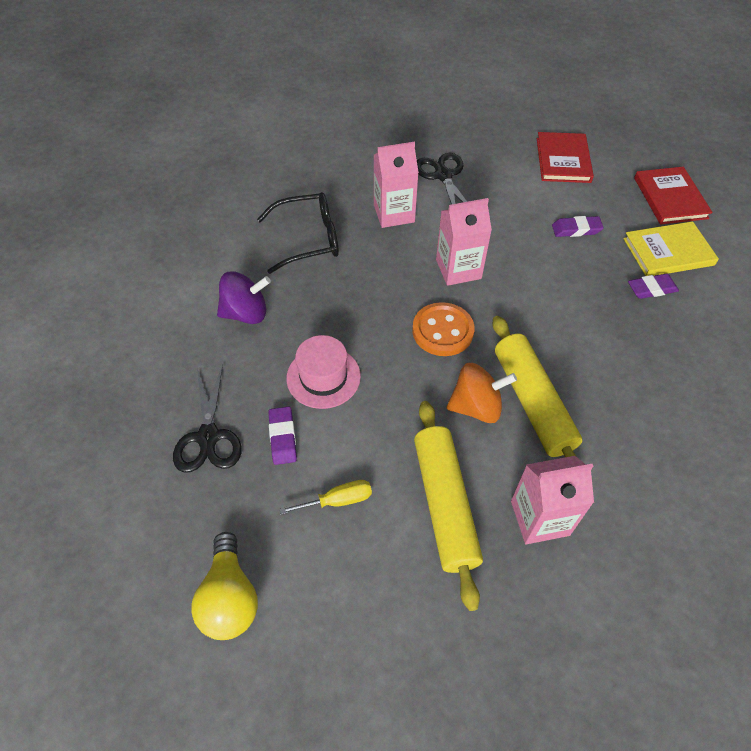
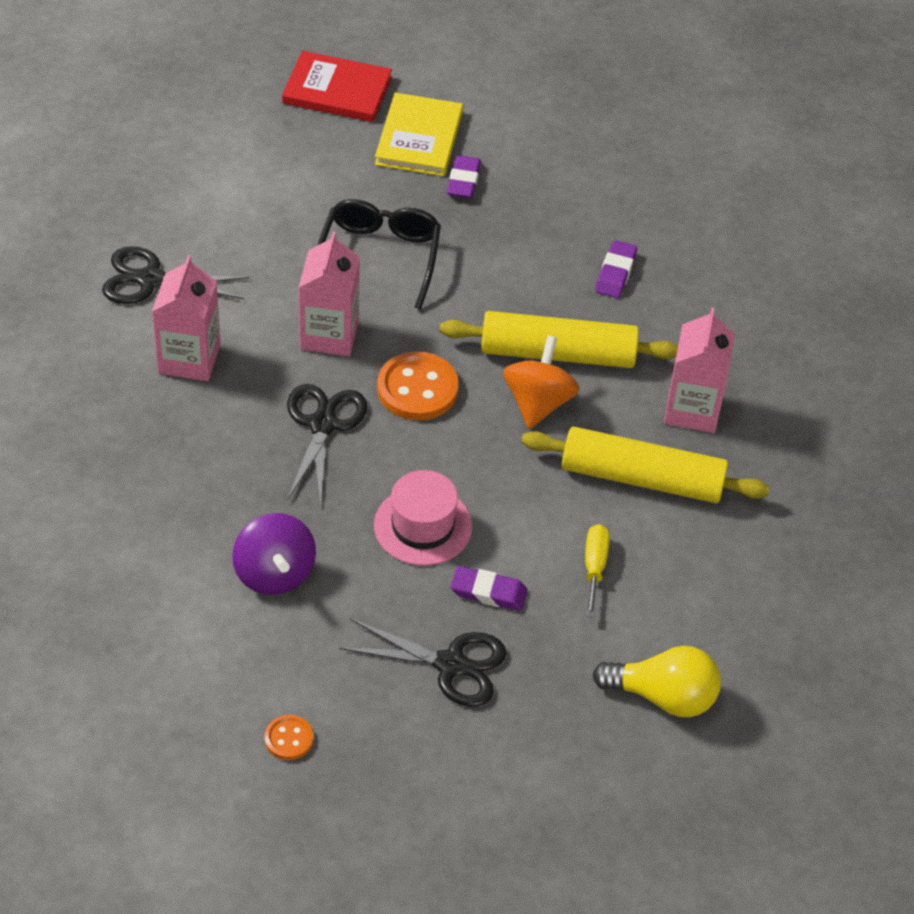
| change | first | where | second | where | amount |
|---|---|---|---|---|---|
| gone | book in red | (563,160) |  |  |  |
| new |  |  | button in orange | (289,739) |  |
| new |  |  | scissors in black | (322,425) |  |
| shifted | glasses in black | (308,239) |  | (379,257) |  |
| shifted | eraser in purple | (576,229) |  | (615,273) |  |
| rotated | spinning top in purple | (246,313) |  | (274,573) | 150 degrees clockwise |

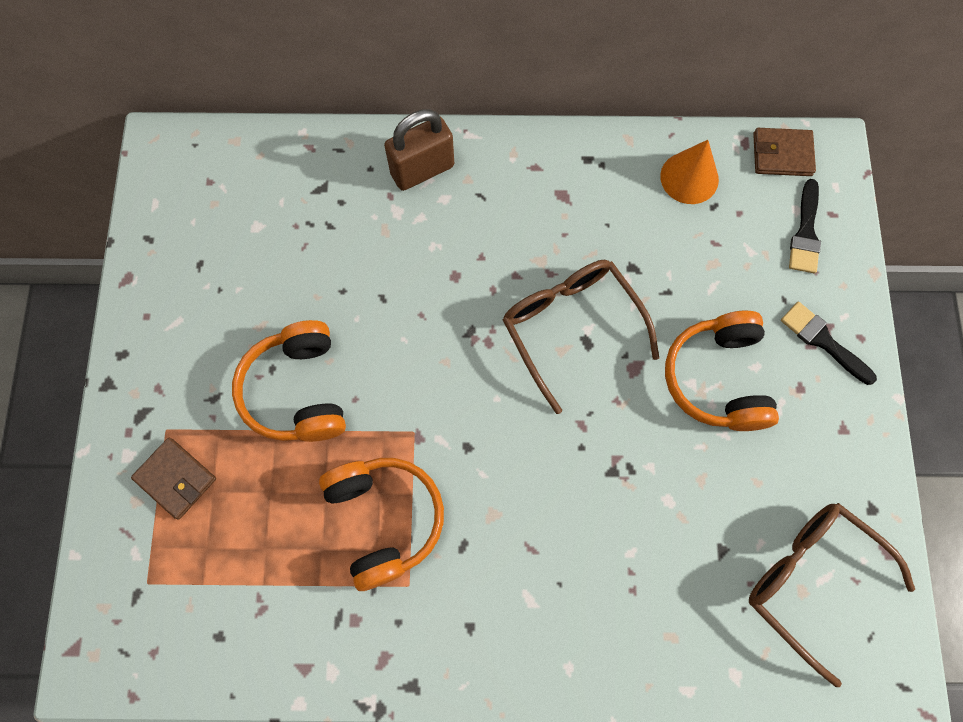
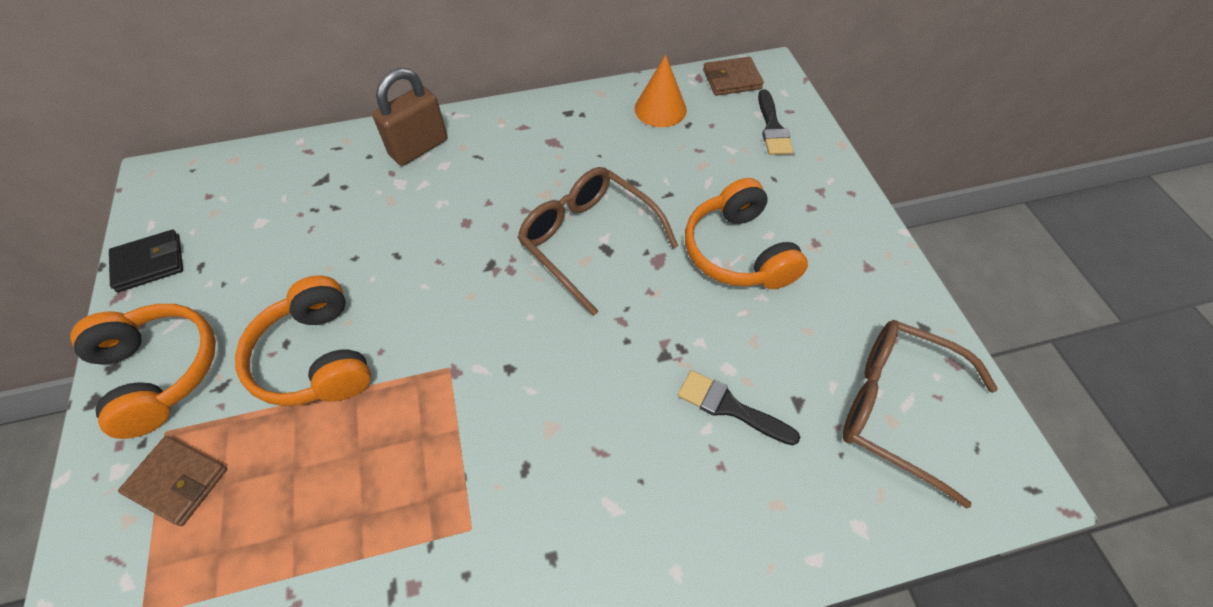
| change | first | where | second | where | amount |
|---|---|---|---|---|---|
| new |  |  | wallet in black | (149,263) |  |
| shifted | headphones in orange | (384,519) |  | (160,372) |  |
| shifted | brush in black | (823,341) |  | (730,407) |  |

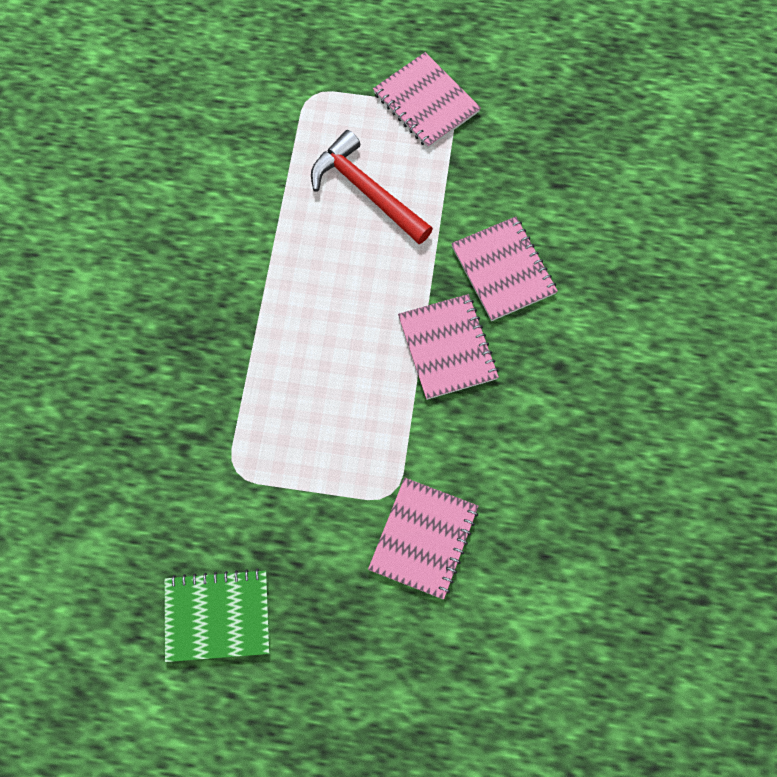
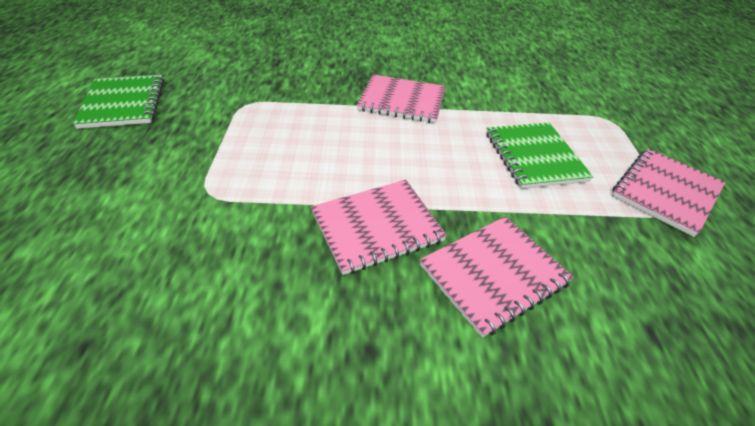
| change | first | where | second | where | amount |
|---|---|---|---|---|---|
| shifted | notebook in pink | (423,538) |  | (402,101) |  |
| swapped | hammer in red | (366,191) | notebook in green | (534,157) |  |

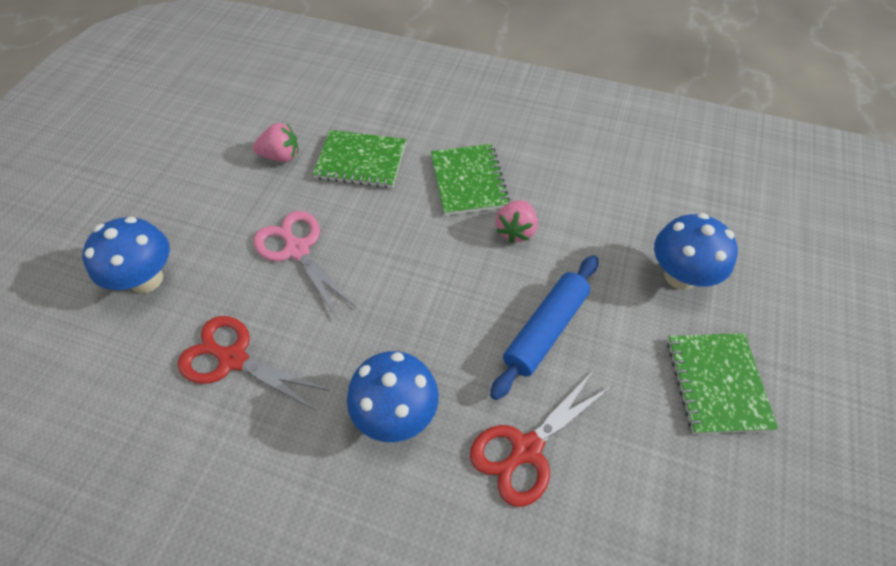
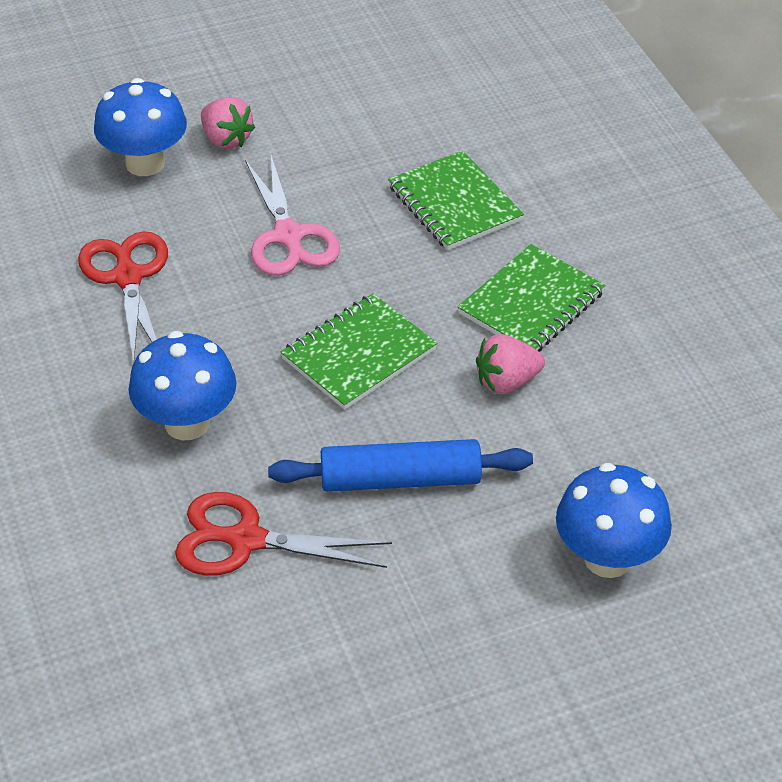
| change | first | where | second | where | amount |
|---|---|---|---|---|---|
| shifted | strawberry in pink | (281,156) |  | (226,139) |  |
| shifted | notebook in green | (717,383) |  | (358,354) |  |
| rotated | scissors in pink | (297,250) |  | (288,236) | 150 degrees clockwise |

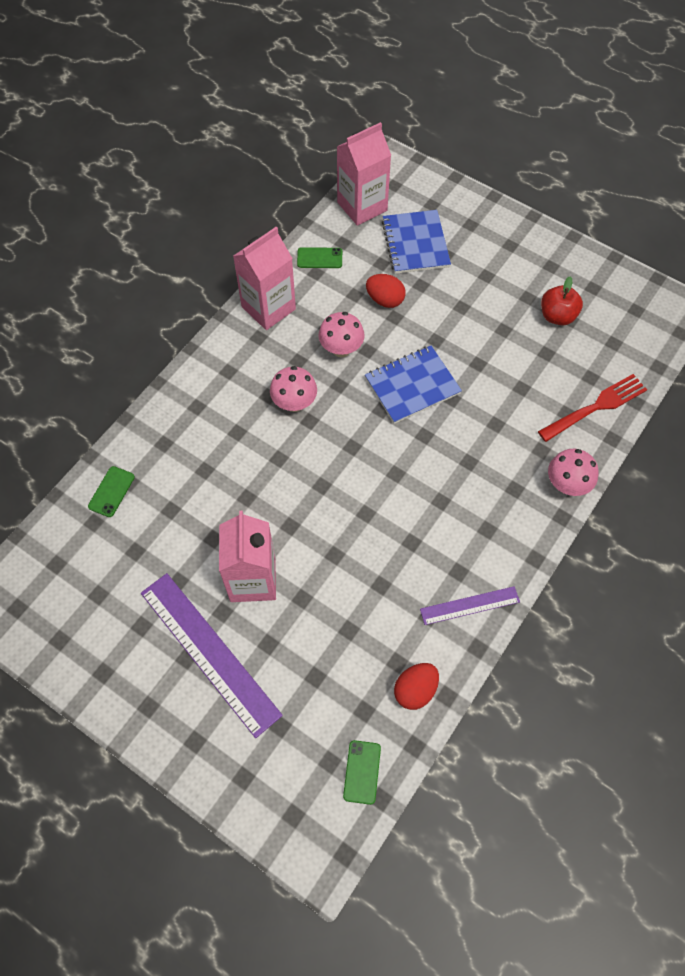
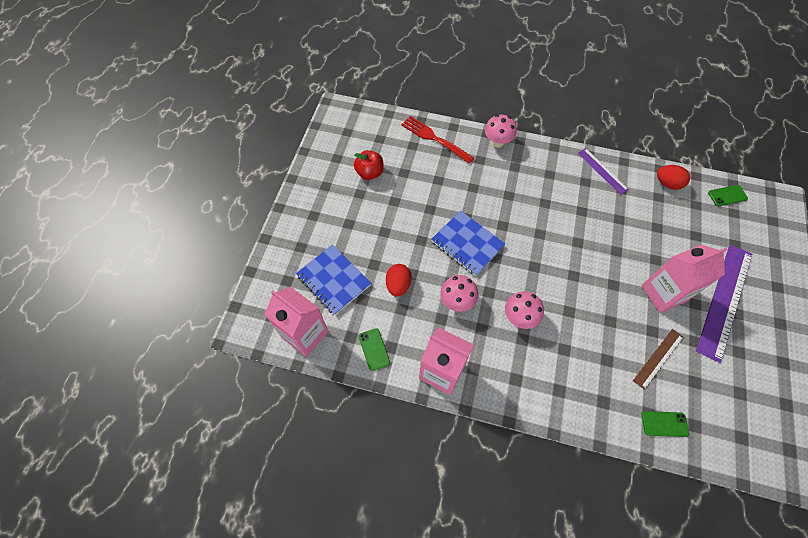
| change | first | where | second | where | amount |
|---|---|---|---|---|---|
| new |  |  | ruler in brown | (658,358) |  |
| rotated | notebook in blue | (415,244) |  | (333,280) | 75 degrees clockwise |

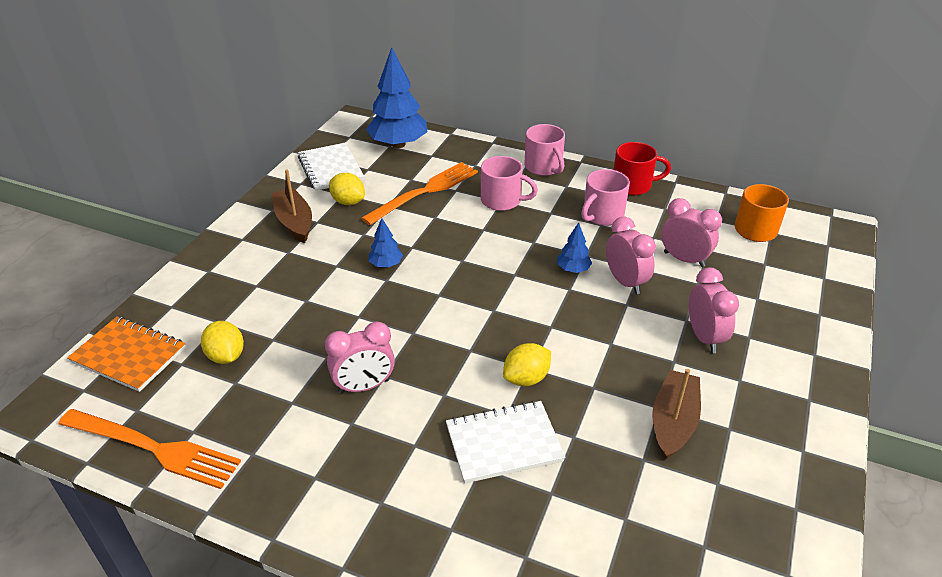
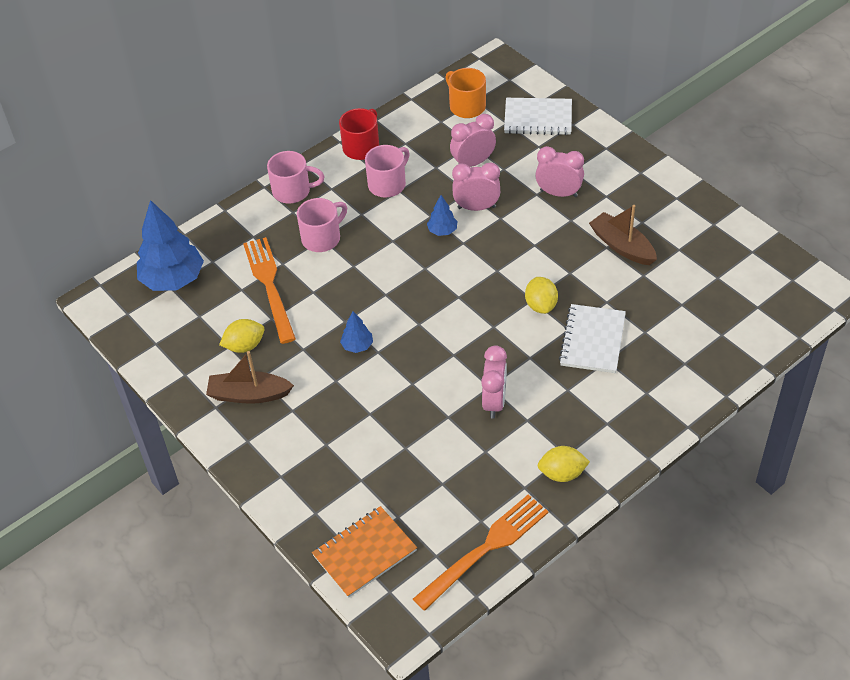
| change | first | where | second | where | amount |
|---|---|---|---|---|---|
| shifted | lemon in yellow | (226,356) |  | (562,473) |  |
| shifted | notebook in white | (331,169) |  | (538,118) |  |
| rotated | mug in pink | (602,215) |  | (388,184) | 120 degrees counterclockwise |

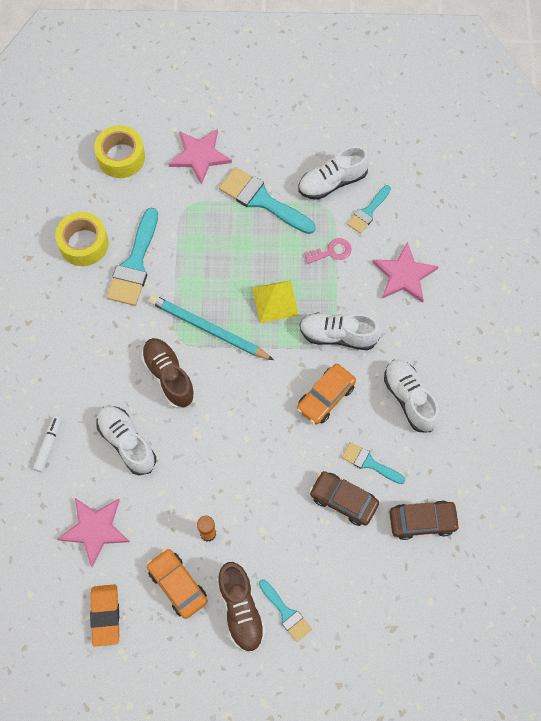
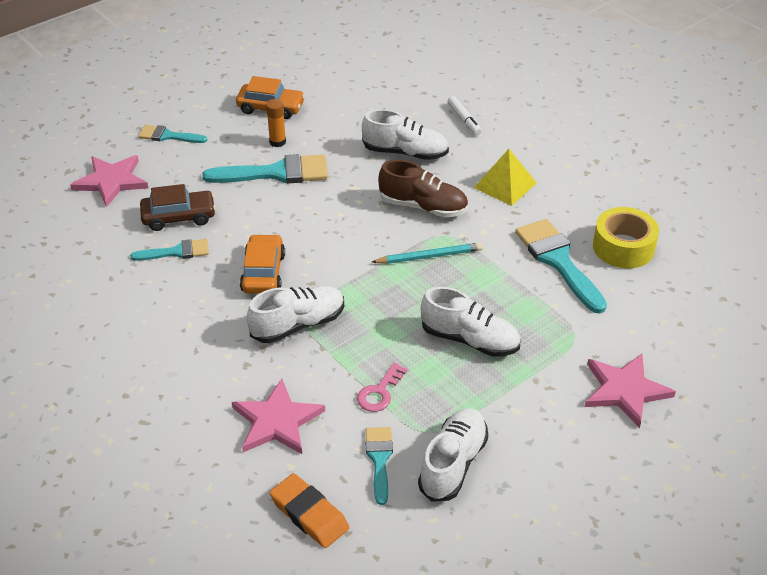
| change | first | where | second | where | amount |
|---|---|---|---|---|---|
| gone | tape in yellow | (121,157) |  |  |  |
| gone | shoe in brown | (241,610) |  |  |  |
| gone | car in brown | (422,521) |  |  |  |
| shifted | star in pink | (95,529) |  | (111,181) |  |
| shifted | eraser in orange | (105,615) |  | (309,514) |  |
| shifted | brush in turquoise | (262,200) |  | (276,173) |  |
| shifted | pyramid in yellow | (275,301) |  | (505,185) |  |
| shifted | shoe in white | (409,398) |  | (470,340) |  |
| scaled | pencil in turquoise | (208,329) |  | (429,256) | x0.66 |

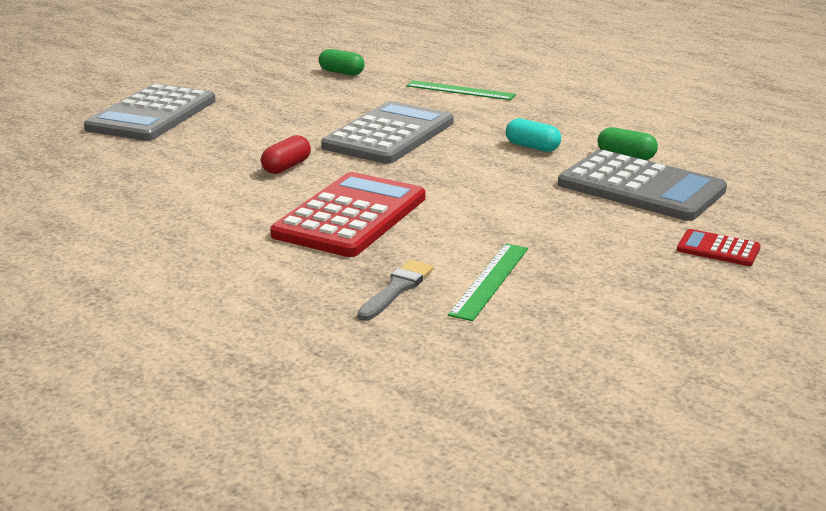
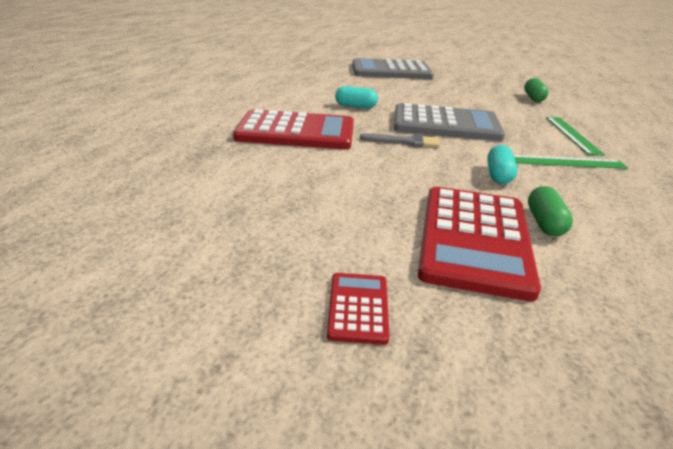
| change | first | where | second | where | amount |
|---|---|---|---|---|---|
| shifted | brush in grey | (397,289) |  | (404,142) |  |
| shifted | ruler in green | (490,280) |  | (567,162) |  |
| repainted | capsule in red | (286,167) | capsule in turquoise | (355,106) |  |
| repainted | calculator in grey | (641,187) | calculator in red | (474,239) |  |

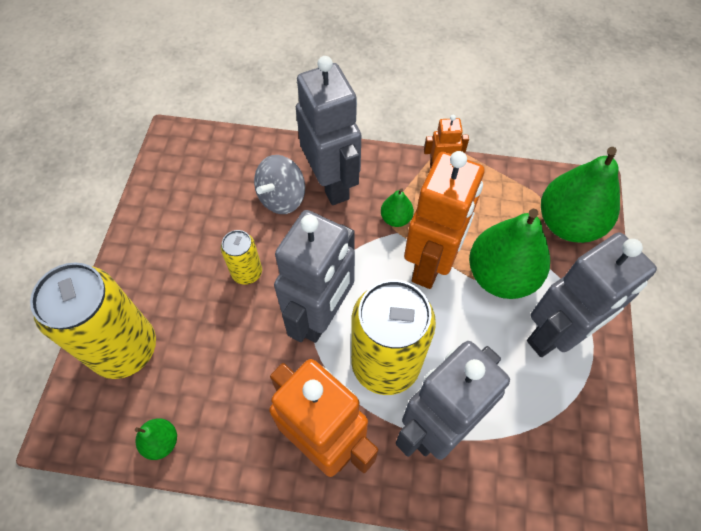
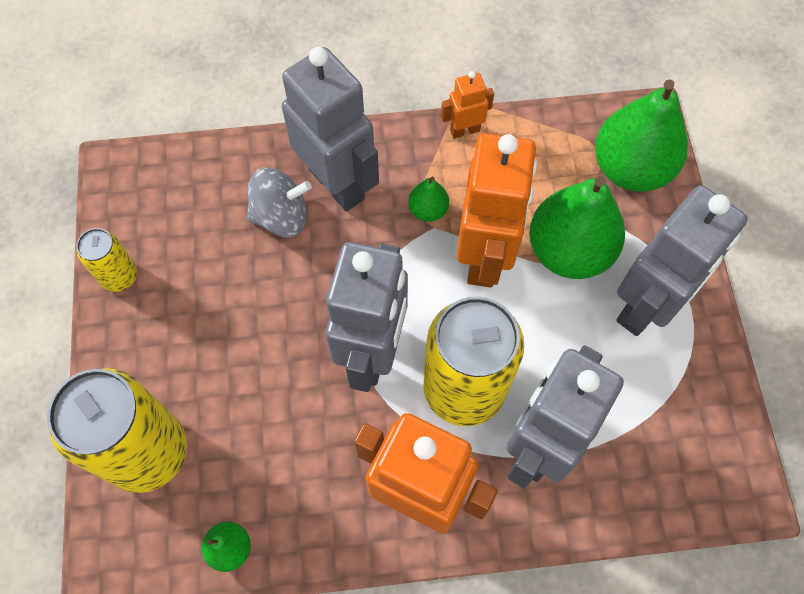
| change | first | where | second | where | amount |
|---|---|---|---|---|---|
| shifted | can in yellow | (247,272) |  | (119,276) |  |
| rotated | spinning top in grey | (282,198) |  | (281,216) | 120 degrees counterclockwise |

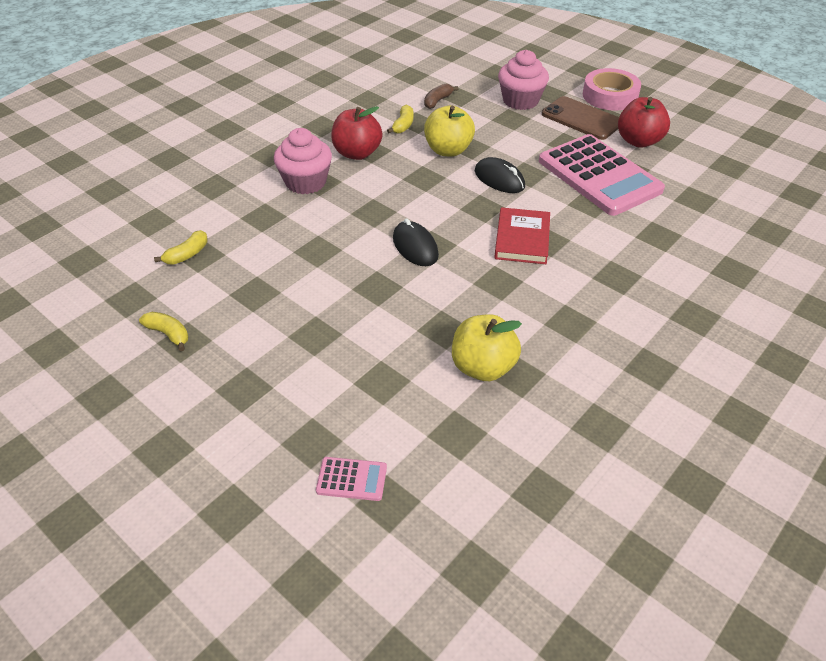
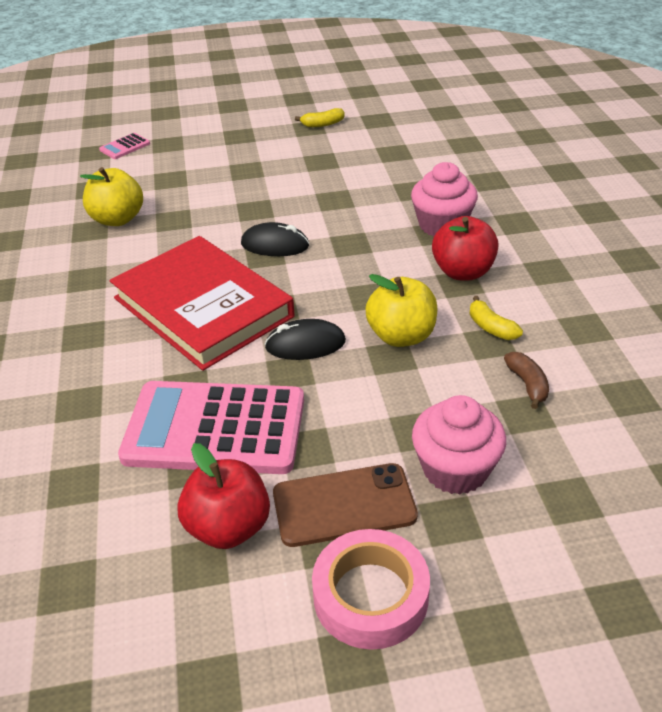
| change | first | where | second | where | amount |
|---|---|---|---|---|---|
| gone | banana in yellow | (187,254) |  |  |  |
| scaled | book in red | (522,239) |  | (202,307) | x1.89 |

